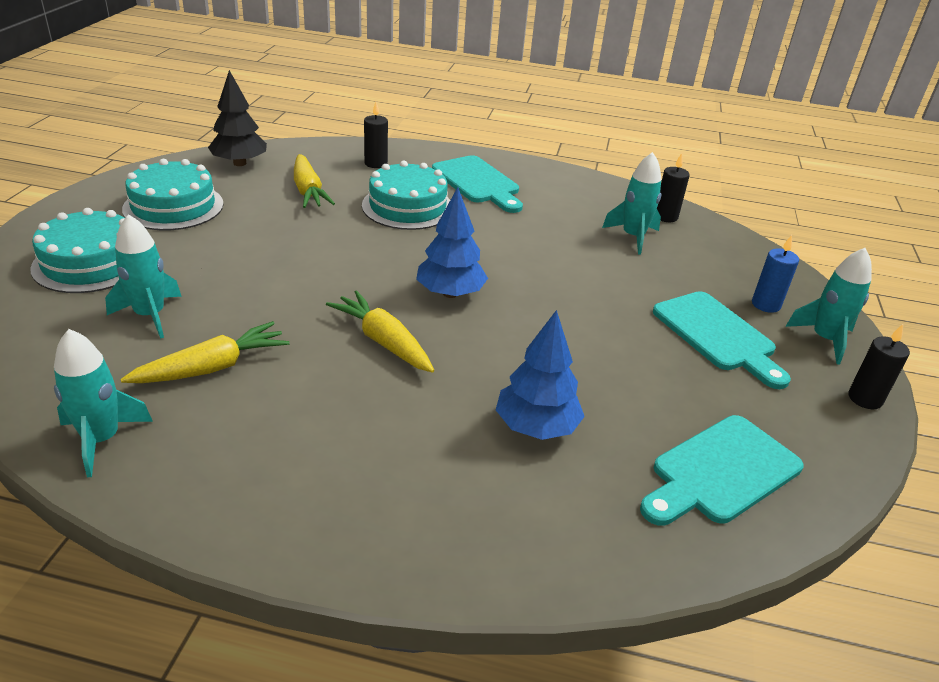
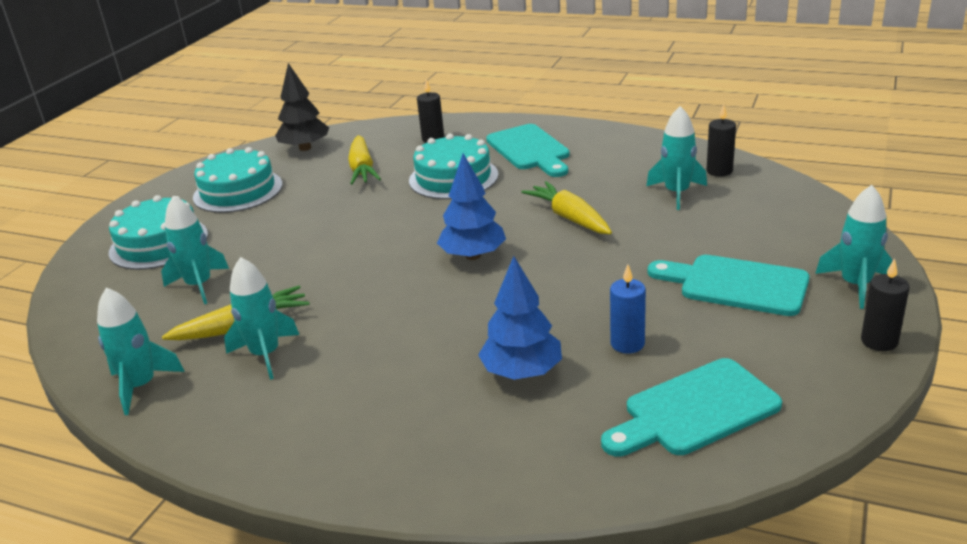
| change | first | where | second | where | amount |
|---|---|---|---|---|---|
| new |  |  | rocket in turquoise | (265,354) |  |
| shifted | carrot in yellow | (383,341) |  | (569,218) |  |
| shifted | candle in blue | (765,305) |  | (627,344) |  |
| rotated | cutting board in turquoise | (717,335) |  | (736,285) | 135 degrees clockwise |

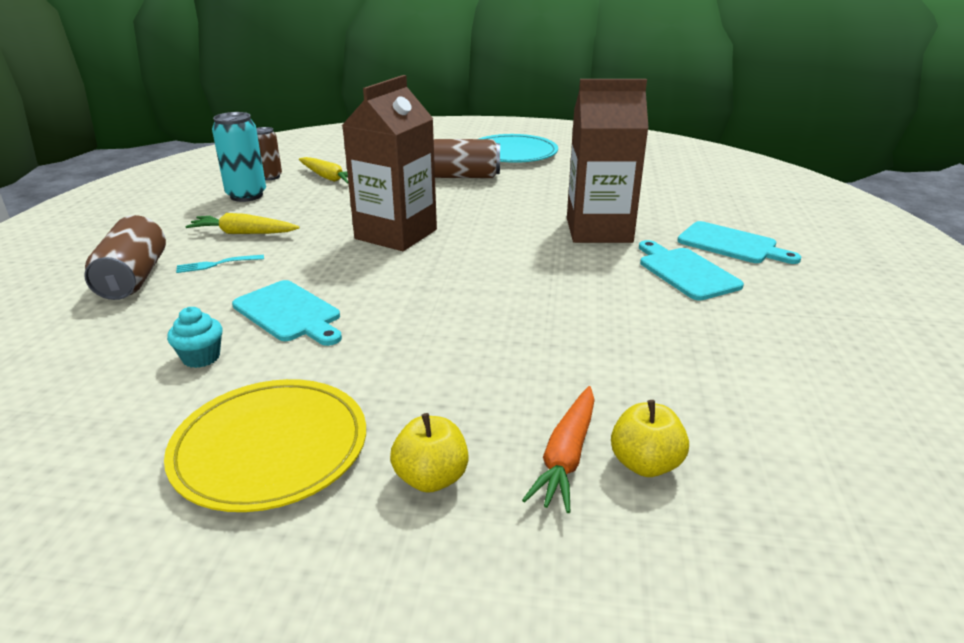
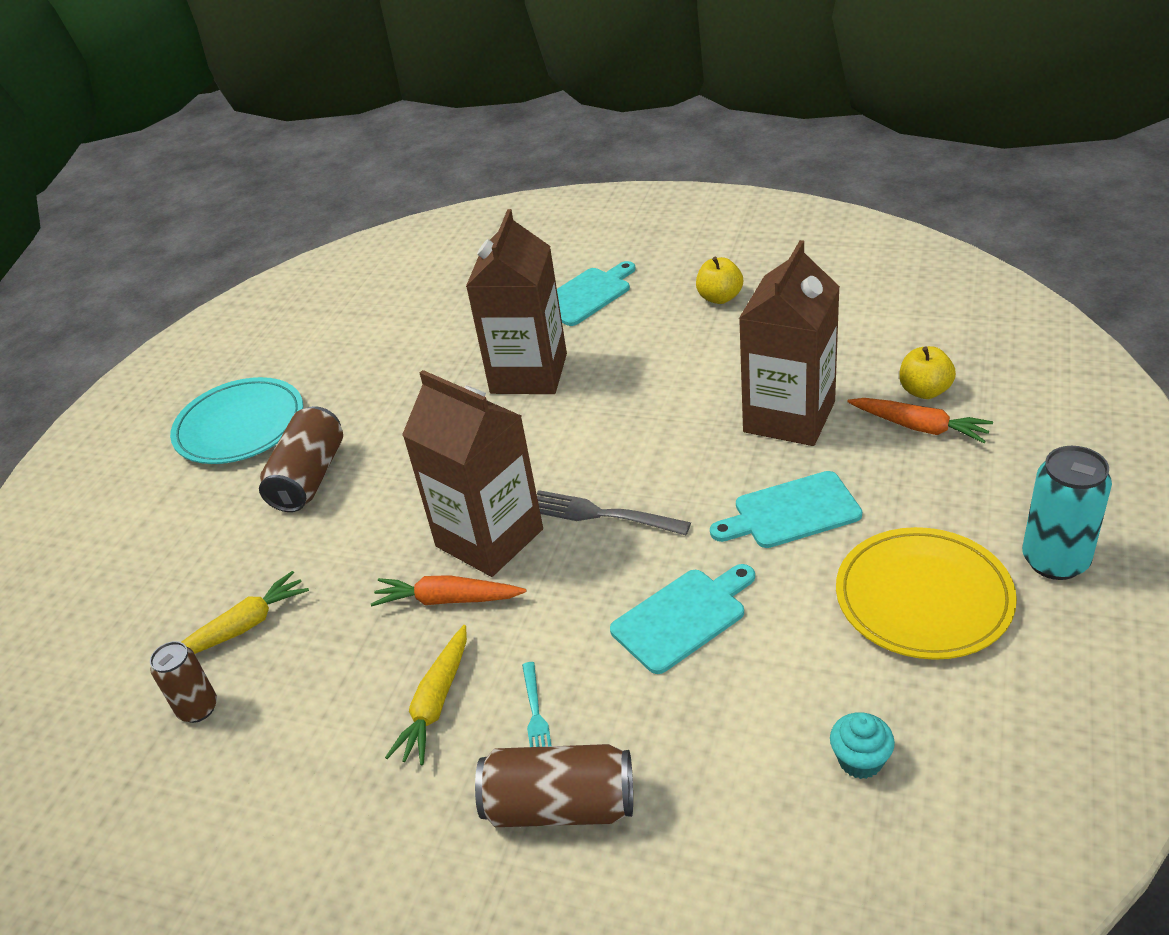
| change | first | where | second | where | amount |
|---|---|---|---|---|---|
| new |  |  | carrot in orange | (447,600) |  |
| new |  |  | fork in grey | (601,514) |  |
| new |  |  | carton in brown | (789,417) |  |
| shifted | cupcake in turquoise | (201,357) |  | (860,760) |  |
| shifted | can in turquoise | (246,195) |  | (1055,561) |  |
| shifted | apple in yellow | (431,478) |  | (719,298) |  |
| shifted | cutting board in turquoise | (686,272) |  | (791,512) |  |

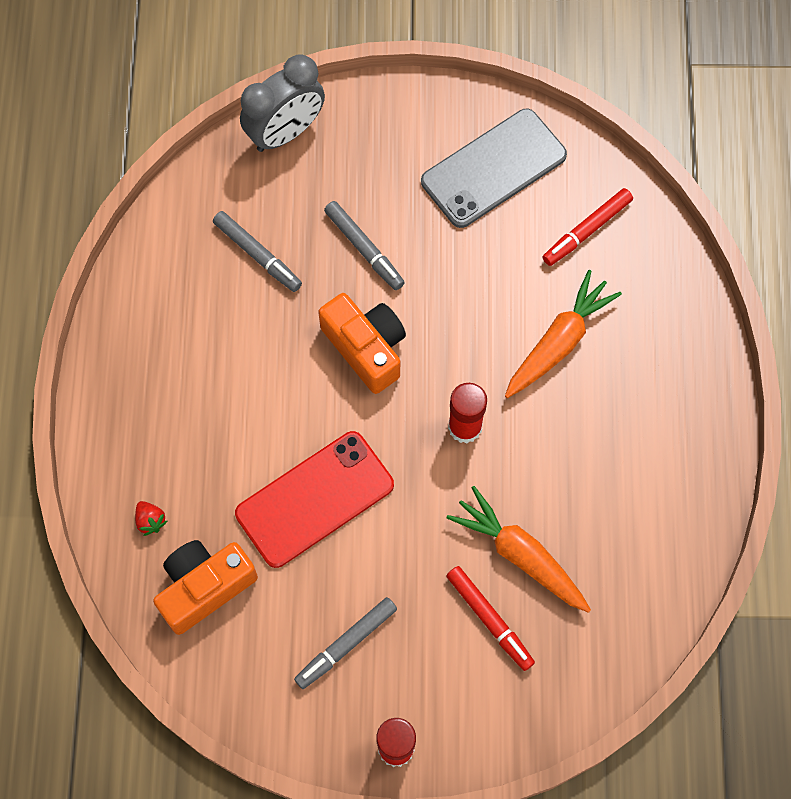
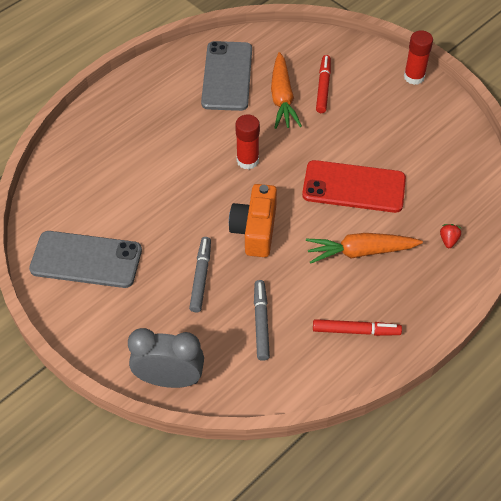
| change | first | where | second | where | amount |
|---|---|---|---|---|---|
| gone | camera in orange | (204,587) |  |  |  |
| gone | marker in grey | (346,644) |  |  |  |
| new |  |  | phone in grey | (227,76) |  |
| shifted | carrot in orange | (559,342) |  | (360,252) |  |
| shifted | marker in red | (586,230) |  | (356,331) |  |

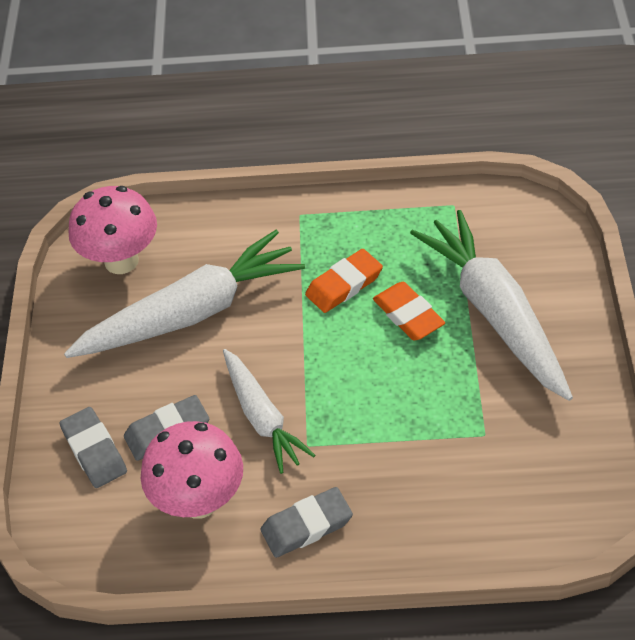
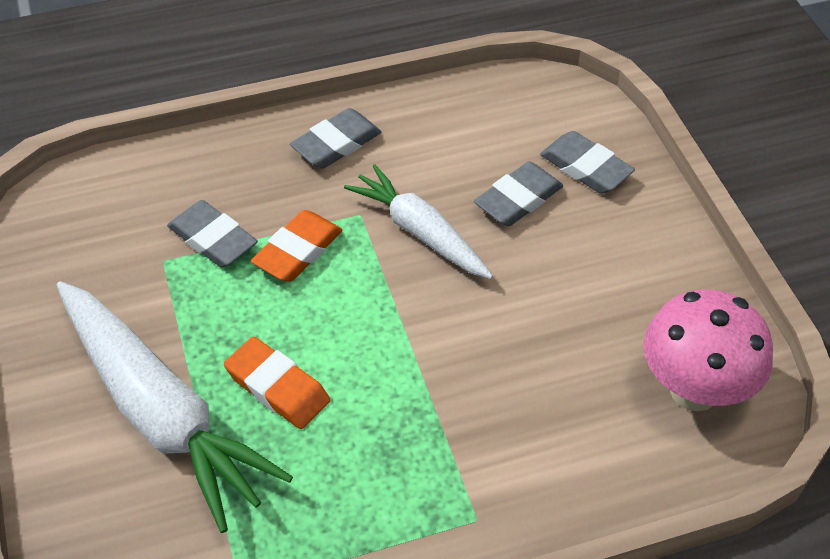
| change | first | where | second | where | amount |
|---|---|---|---|---|---|
| gone | carrot in white | (191,313) |  |  |  |
| gone | mushroom in pink | (199,501) |  |  |  |
| new |  |  | eraser in grey | (213,239) |  |
| shifted | eraser in orange | (344,284) |  | (298,251) |  |

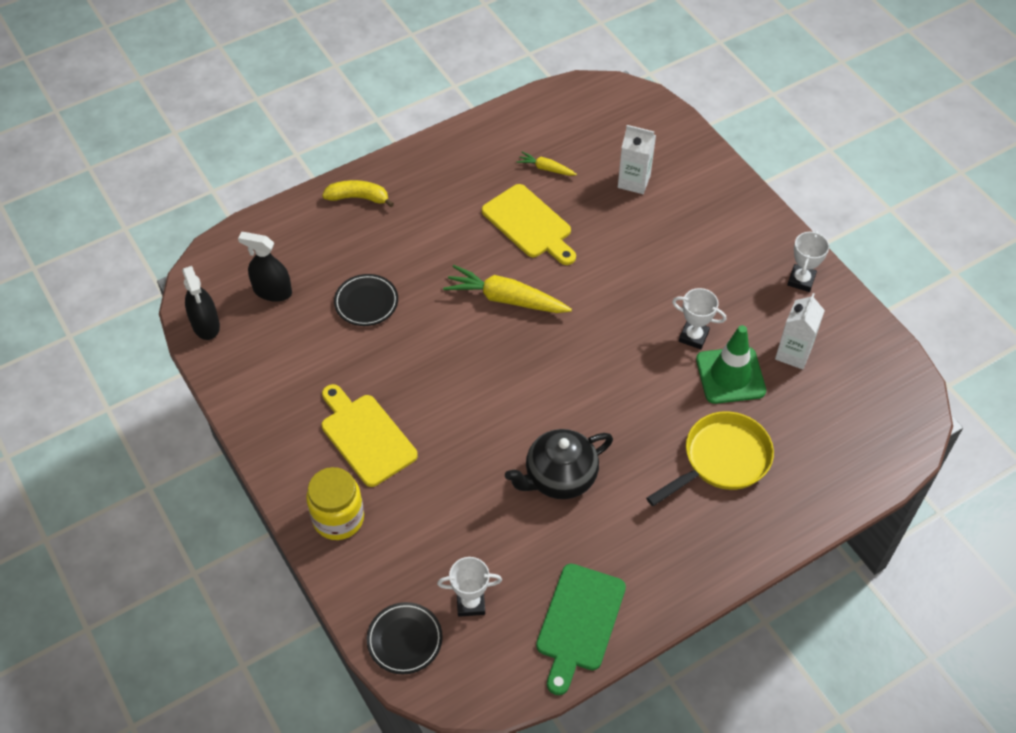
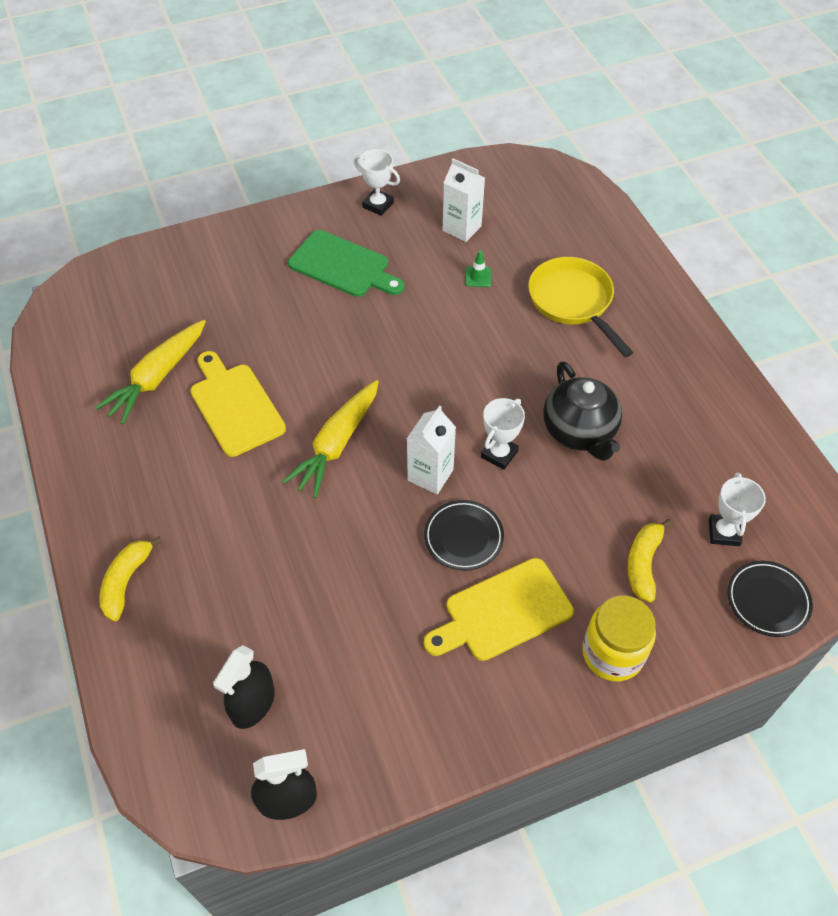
| change | first | where | second | where | amount |
|---|---|---|---|---|---|
| new |  |  | banana in yellow | (643,563) |  |
| shifted | plate in black | (366,302) |  | (463,537) |  |
| shifted | cutting board in green | (579,622) |  | (343,266) |  |
| shifted | carton in white | (634,181) |  | (430,475) |  |
| shifted | trophy in white | (693,336) |  | (499,454) |  |
| rotated | cutting board in yellow | (529,224) |  | (235,406) | 90 degrees counterclockwise |
| scaled | carrot in yellow | (546,168) |  | (157,378) | x1.95 |
| scaled | traffic cone in green | (730,375) |  | (478,277) | x0.43 |

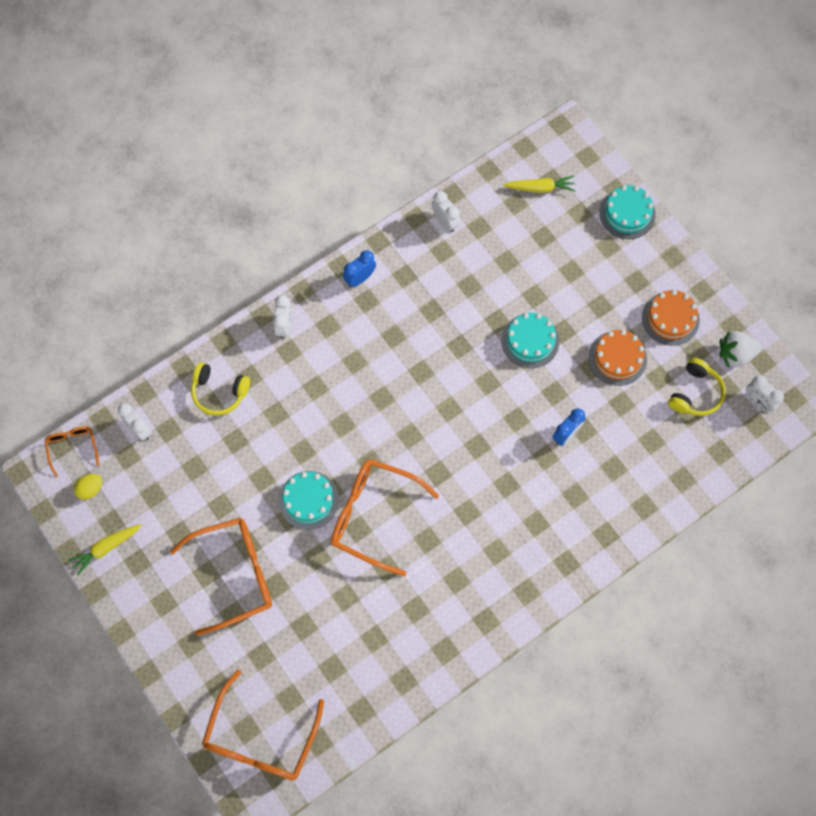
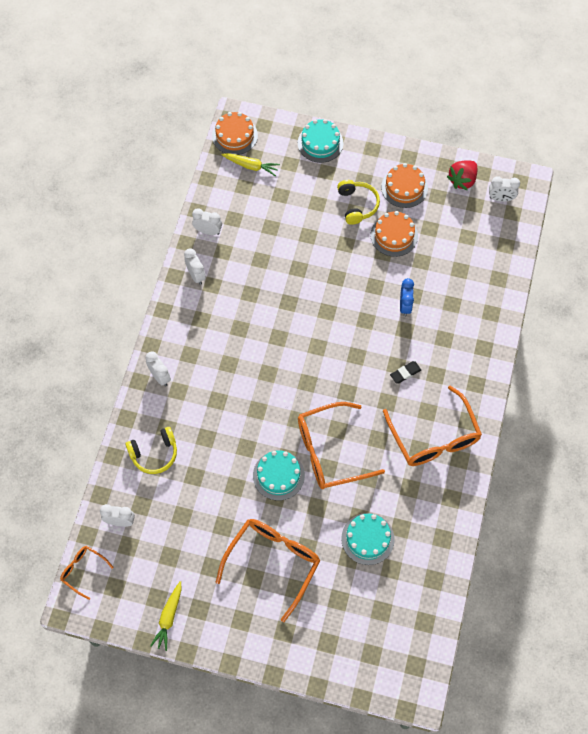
| change | first | where | second | where | amount |
|---|---|---|---|---|---|
| gone | egg in yellow | (90,489) |  |  |  |
| gone | clock in blue | (360,278) |  |  |  |
| new |  |  | clock in white | (196,275) |  |
| new |  |  | cake in orange | (234,135) |  |
| new |  |  | eraser in black | (405,373) |  |
| shifted | glasses in orange | (261,738) |  | (434,437) |  |
| shifted | cake in turquoise | (530,341) |  | (367,539) |  |
| shifted | headphones in yellow | (695,393) |  | (357,205) |  |
| repainted | strawberry in white | (735,354) | strawberry in red | (462,180) |  |
| rotated | carrot in yellow | (540,188) |  | (251,166) | 60 degrees clockwise |

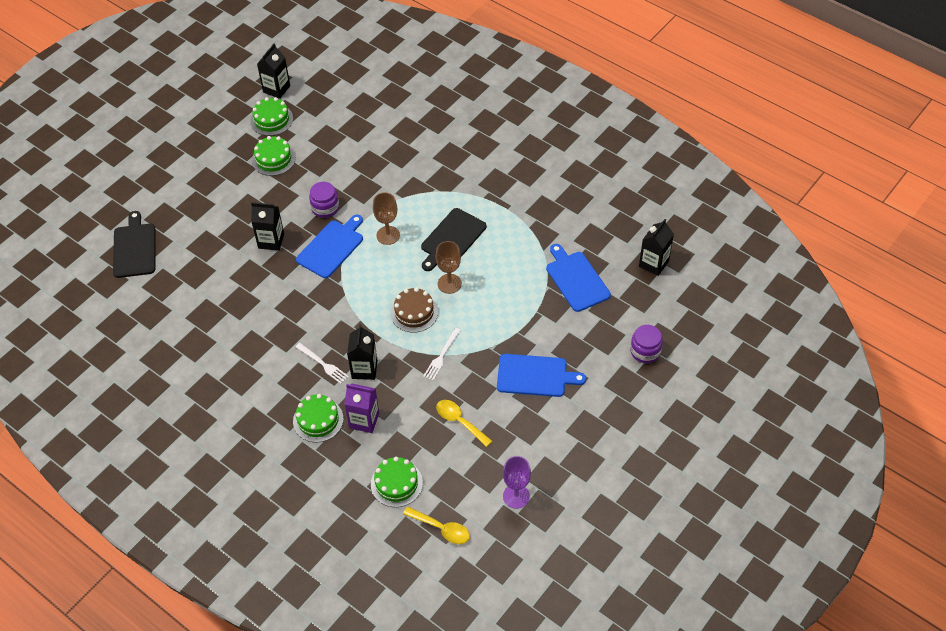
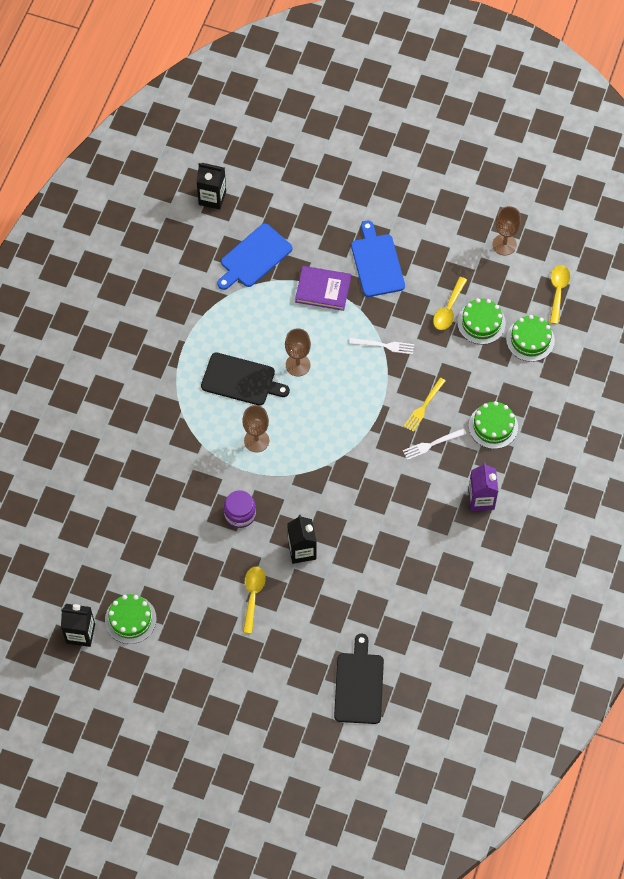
| change | first | where | second | where | amount |
|---|---|---|---|---|---|
| gone | cutting board in blue | (331,247) |  |  |  |
| gone | cake in brown | (414,312) |  |  |  |
| gone | jar in purple | (645,351) |  |  |  |
| new |  |  | spoon in yellow | (253,596) |  |
| new |  |  | book in purple | (323,289) |  |
| shifted | cake in green | (273,159) |  | (481,323) |  |
| shifted | carton in purple | (364,420) |  | (481,499) |  |
| swapped | carton in black | (364,369) | fork in yellow | (424,406) |  |
| repainted | goblet in purple | (516,496) | goblet in brown | (504,244) |  |
| rotated | cutting board in black | (134,248) |  | (359,685) | 120 degrees clockwise |
| rotated | fork in white | (323,364) |  | (432,444) | 135 degrees counterclockwise |

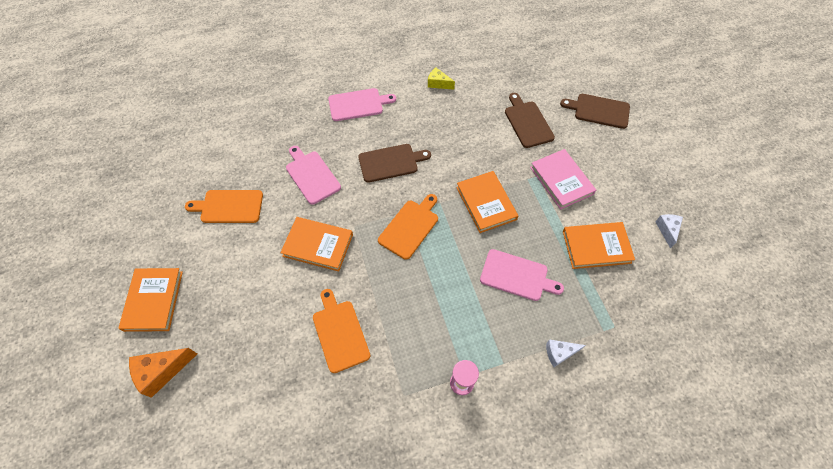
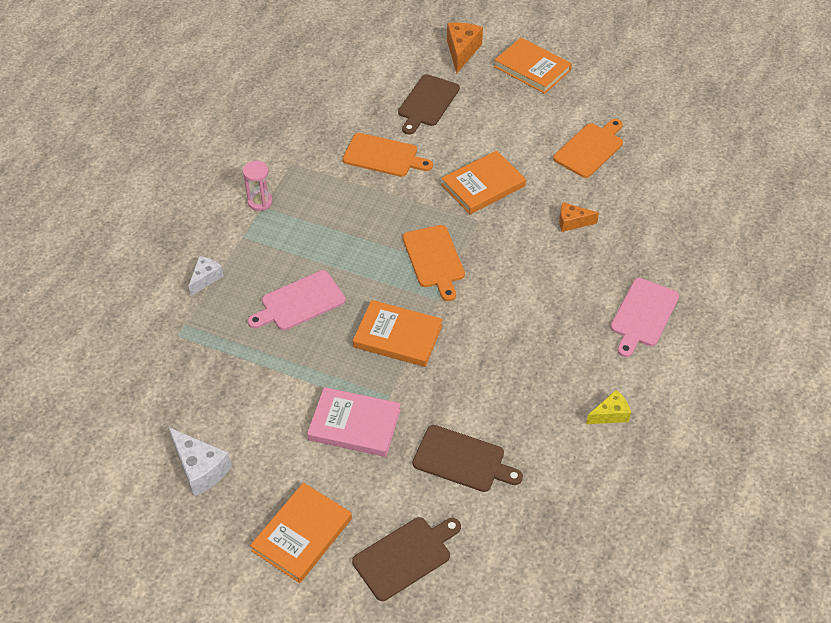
| change | first | where | second | where | amount |
|---|---|---|---|---|---|
| shifted | cutting board in brown | (391,162) |  | (427,103) |  |
| shifted | book in orange | (596,247) |  | (302,534) |  |
| swapped | cutting board in pink | (311,175) | cheese in orange | (572,222) |  |
| scaled | cheese in white | (667,230) |  | (200,469) | x1.56 |

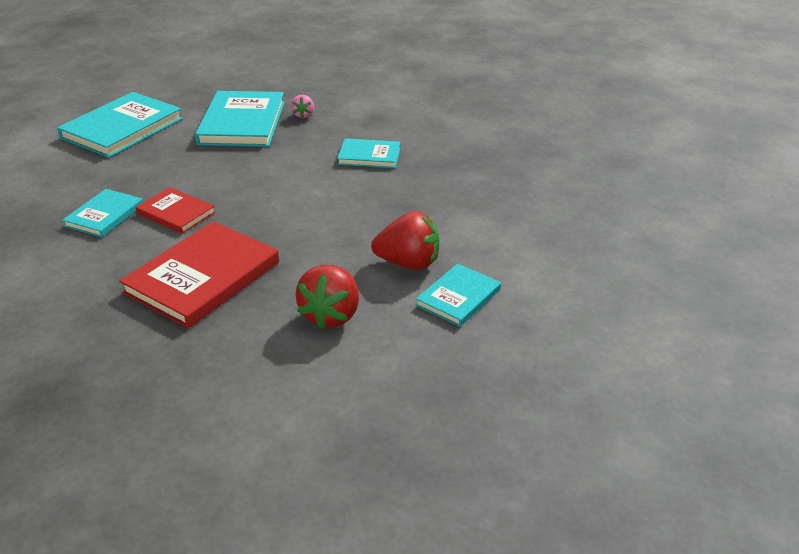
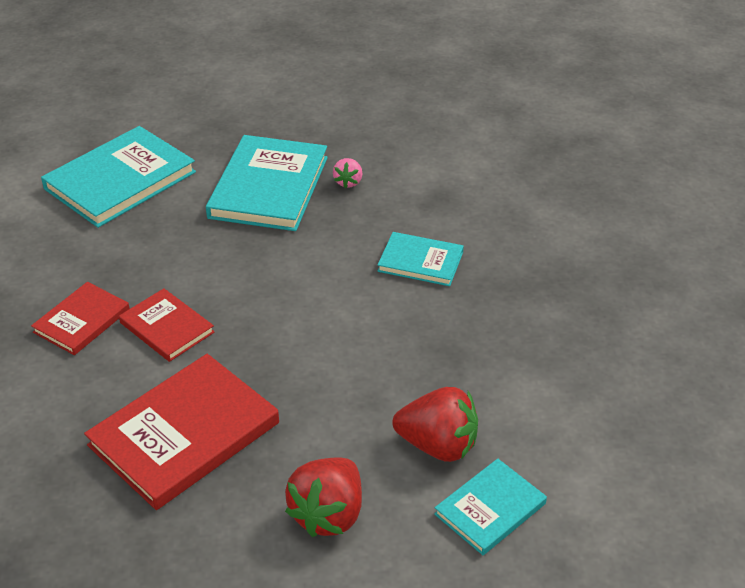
| change | first | where | second | where | amount |
|---|---|---|---|---|---|
| repainted | book in turquoise | (104,215) | book in red | (81,321) |  |

